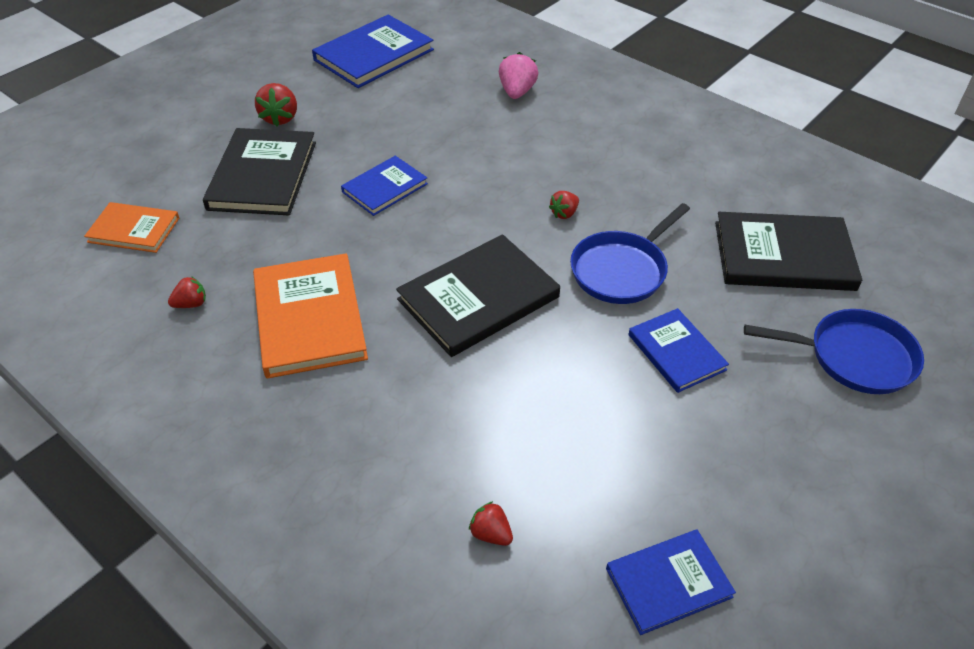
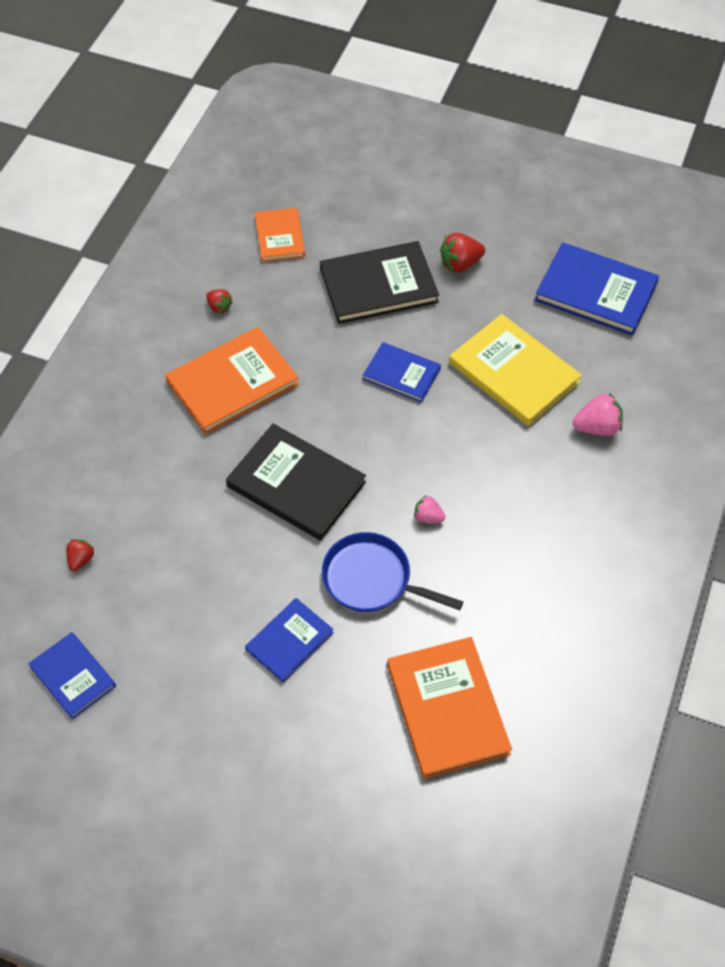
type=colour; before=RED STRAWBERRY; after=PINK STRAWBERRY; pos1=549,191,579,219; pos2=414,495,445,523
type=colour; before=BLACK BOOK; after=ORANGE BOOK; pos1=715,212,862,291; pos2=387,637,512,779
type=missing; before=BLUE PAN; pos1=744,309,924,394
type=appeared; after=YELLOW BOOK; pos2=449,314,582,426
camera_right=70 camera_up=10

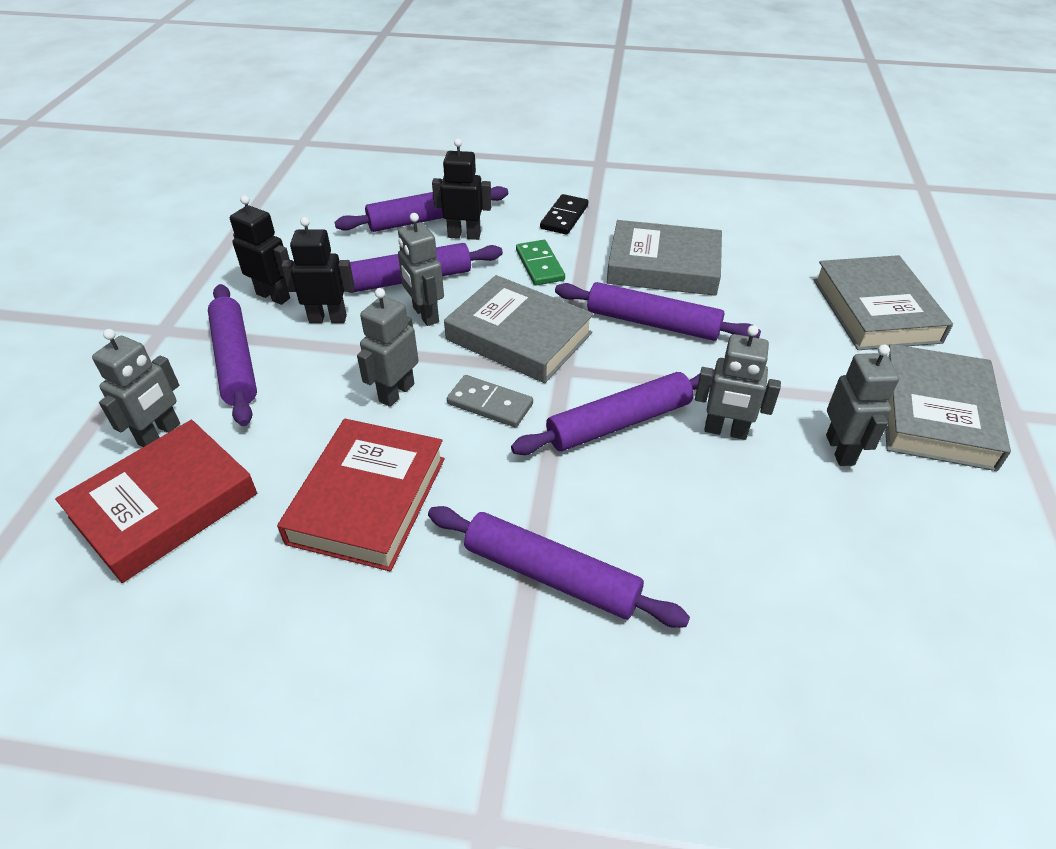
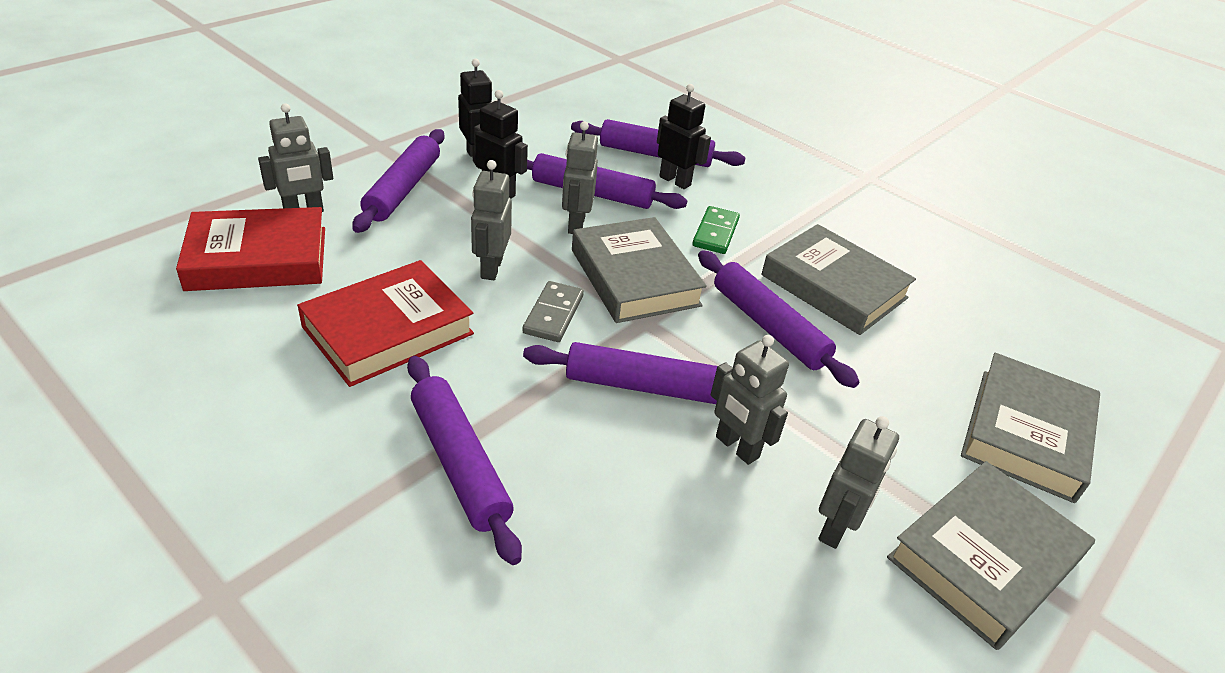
type=missing; before=BLACK DOMINO; pos1=540,194,588,235
type=spun; before=GREY ROBOT; pos1=357,288,419,407; pos2=471,160,512,280; turn=-60
type=spun; before=GREY DOMINO; pos1=447,375,533,428; pos2=522,281,584,342; turn=45
camera_right=30 camera_up=-5

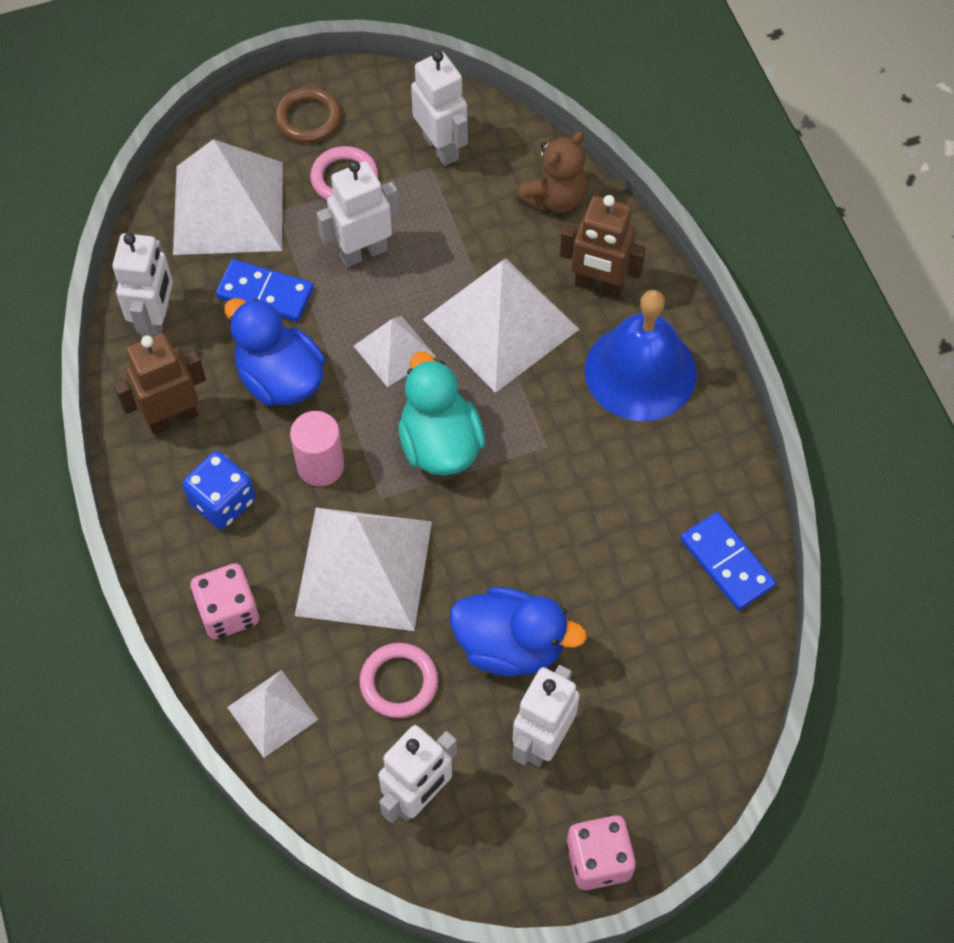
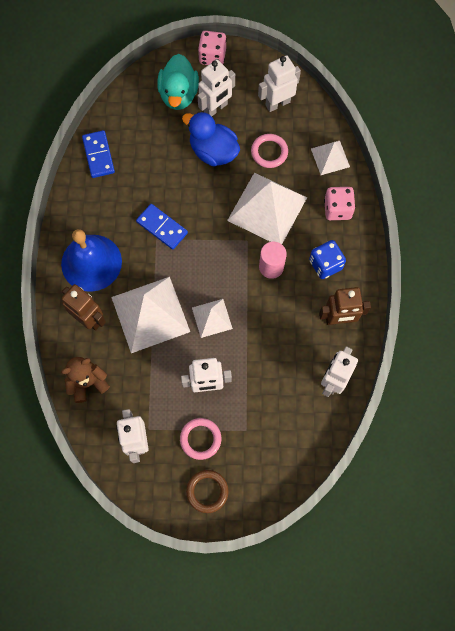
type=missing; before=WHITE PYRAMID; pos1=173,139,283,255
type=relocated; before=BLUE DOMINO; pos1=216,259,314,322; pos2=136,204,188,250
type=missing; before=BLUE DUCK; pos1=224,298,325,406
type=relocated; before=TURQUOISE DUCK; pos1=398,352,485,475; pos2=157,54,199,110
camera_right=-160 camera_up=10

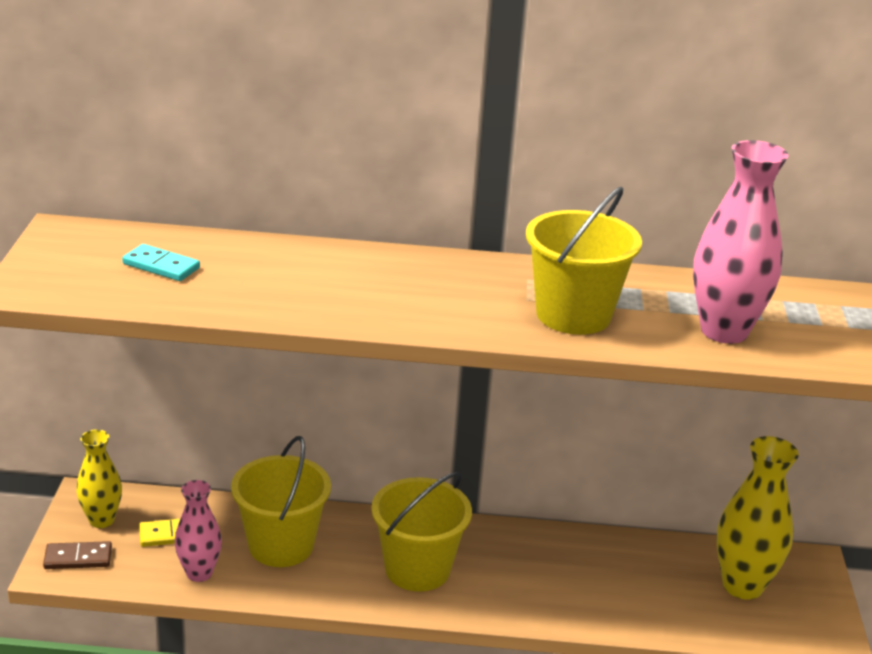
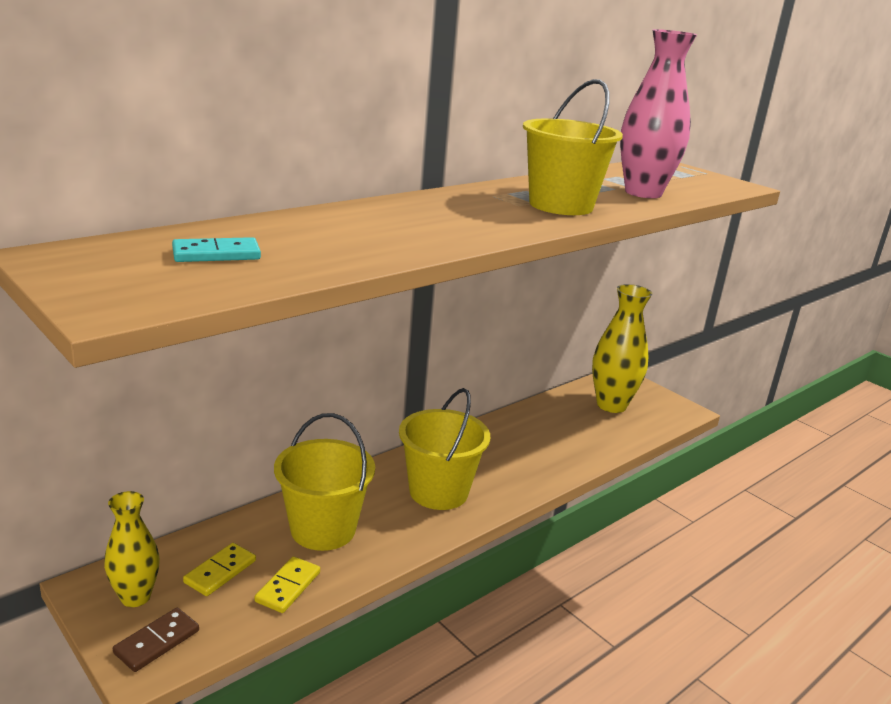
type=exchanged; before=PINK VASE; after=YELLOW DOMINO; pos1=175,480,222,582; pos2=254,556,320,613
camera_right=-45 camera_up=-5

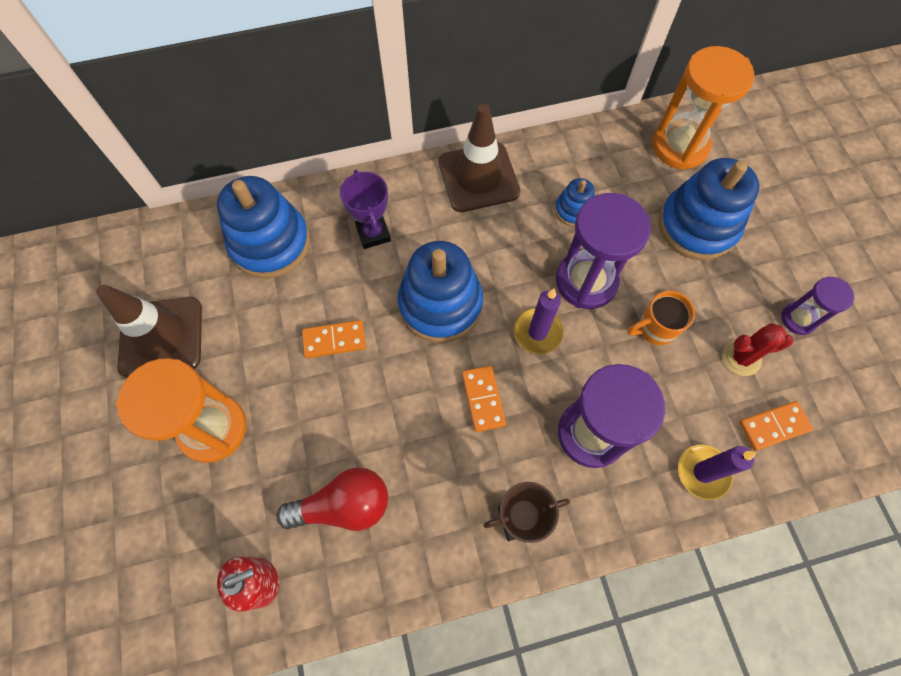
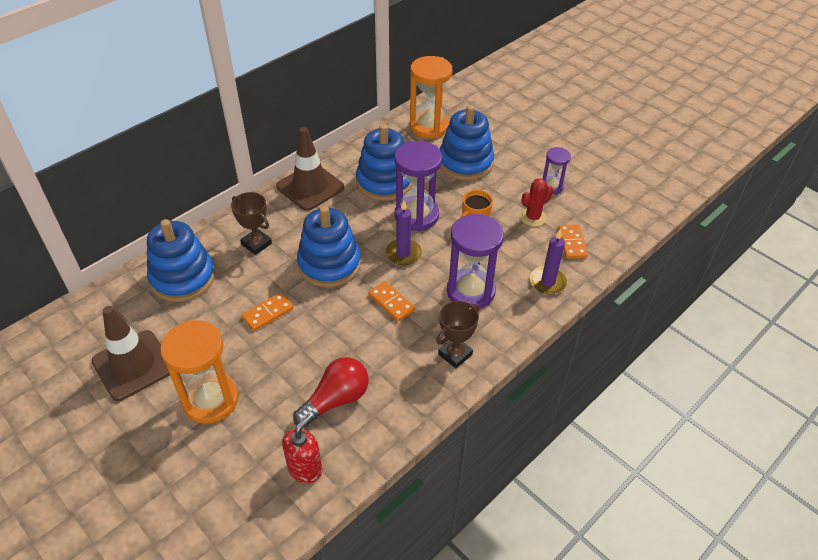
type=colour; before=PURPLE TROPHY; after=BROWN TROPHY; pos1=340,170,391,249; pos2=231,192,272,255
type=size; before=BLUE STACKING TOY; pos1=555,178,595,227; pos2=356,124,412,201; scale=2.03
type=spun; before=ORANGE DOMINO; pos1=739,401,813,451; pos2=558,225,588,259; turn=-45
camera_right=-30 camera_up=-20

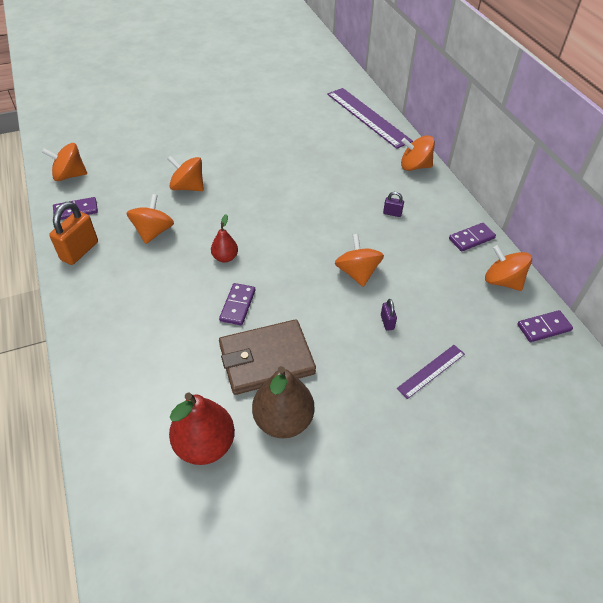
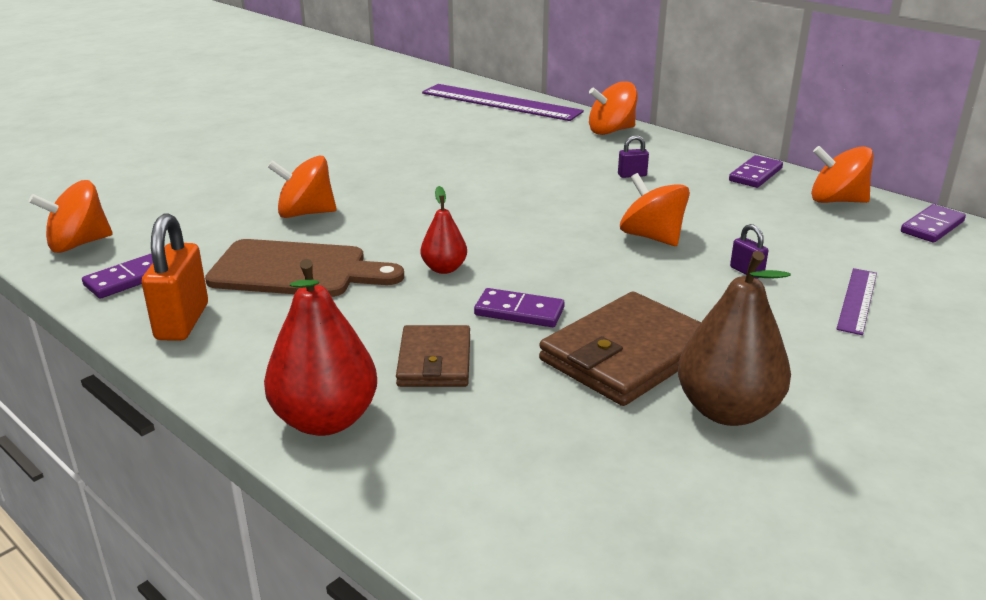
type=exchanged; before=ORANGE SPINNING TOP; after=BROWN CUTTING BOARD; pos1=127,194,174,244; pos2=205,239,404,297
type=spun; before=PURPLE DOMINO; pos1=219,283,255,325; pos2=474,288,565,327; turn=-60
type=relocated; before=RED PEAR; pos1=169,392,235,465; pos2=264,259,377,436
type=appeared; after=BROWN WALLET; pos2=396,325,470,387
camera_right=-25 camera_up=-20

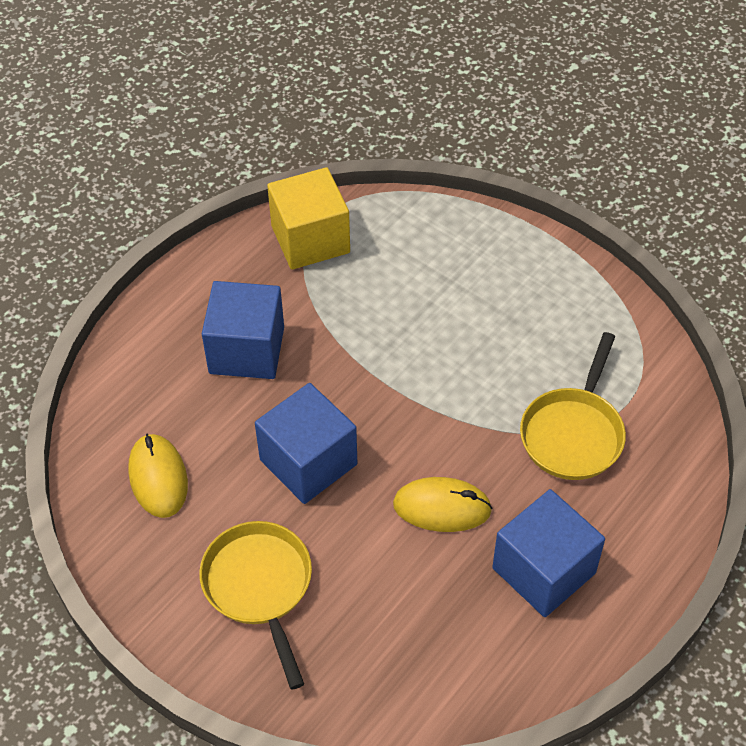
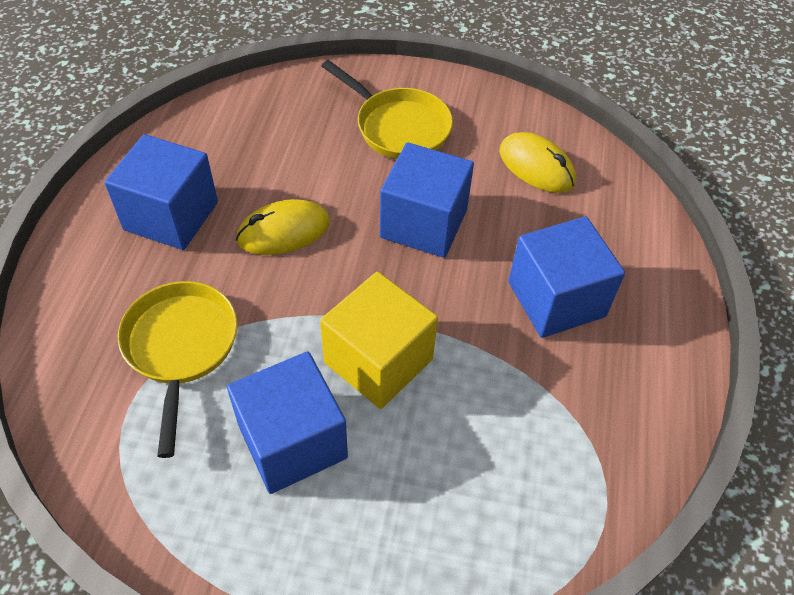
type=relocated; before=YELLOW CUBE; pos1=267,167,350,270; pos2=320,272,438,409
type=appeared; after=BLUE CUBE; pos2=227,351,348,494
camera_right=150 camera_up=0

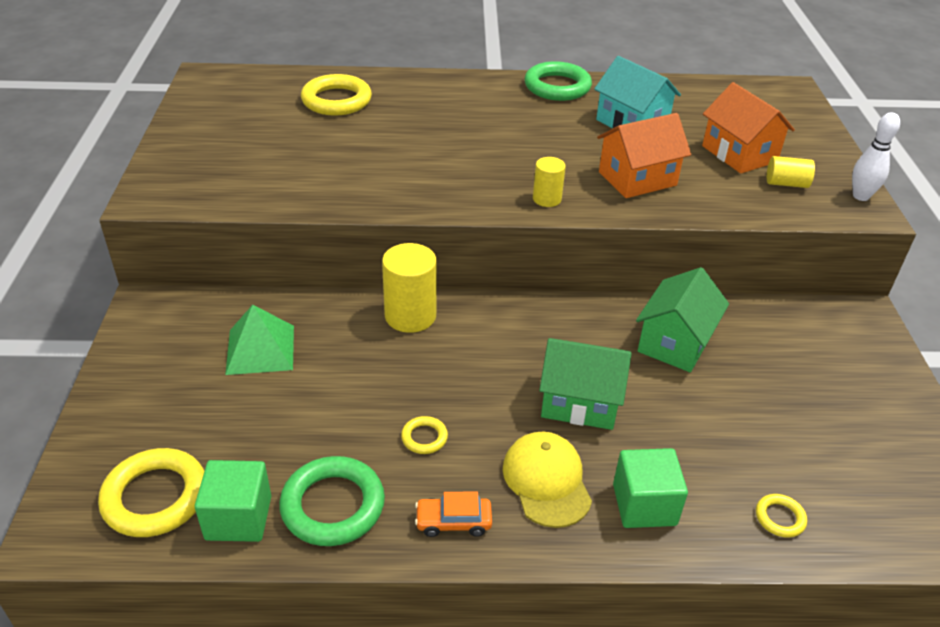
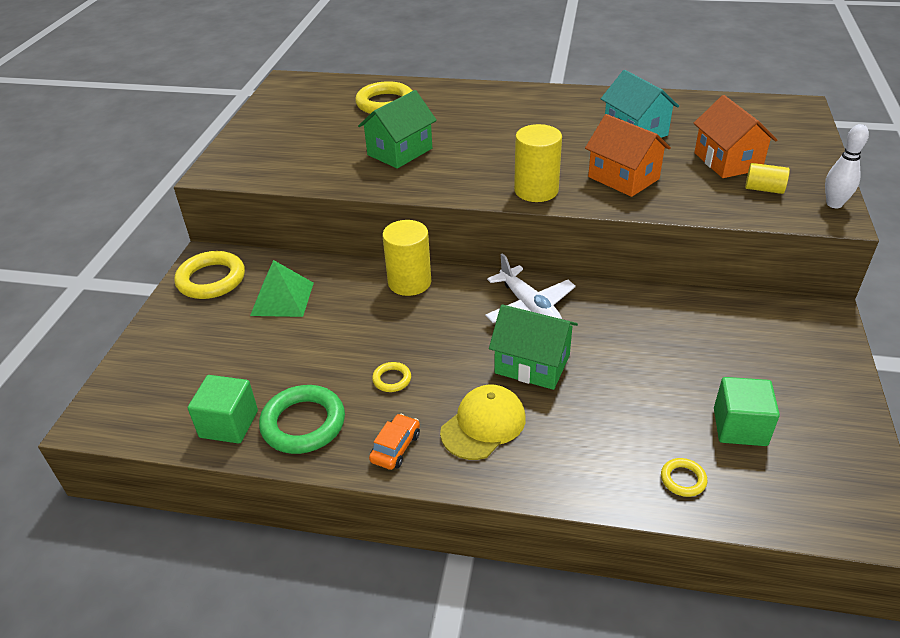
type=missing; before=GREEN RING; pos1=524,61,592,101
type=spun; before=ORANGE HOUSE; pos1=597,113,691,198; pos2=585,114,671,197; turn=60
type=size; before=YELLOW CYLINDER; pos1=533,157,566,207; pos2=514,124,562,202; scale=1.74
type=relocated; before=GREEN HOUSE; pos1=636,267,729,372; pos2=358,90,437,169
type=spun; before=YELLOW CAP; pos1=503,432,592,528; pos2=440,385,526,460; turn=45
type=relocated; before=YELLOW RING; pos1=98,448,204,537; pos2=174,251,245,299
type=relocated; before=GREEN CUBE; pos1=613,448,688,528; pos2=714,377,780,446
type=spun; before=ORANGE CAR; pos1=415,492,492,537; pos2=369,414,420,470; turn=105
type=appeared; after=WHITE PLANE; pos2=485,253,576,323
camera_right=15 camera_up=0

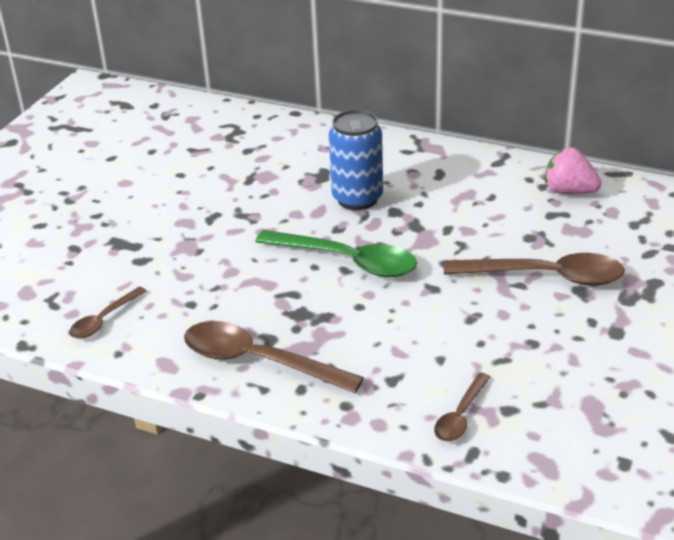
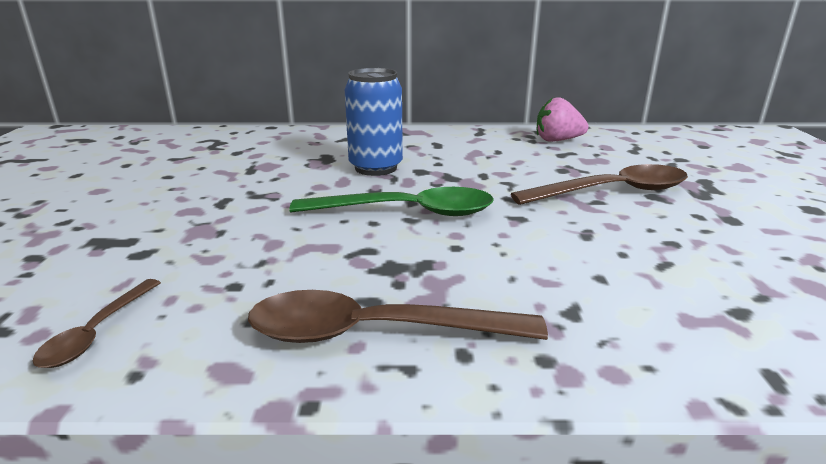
type=missing; before=BROWN SPOON; pos1=434,373,490,442
camera_right=-25 camera_up=-10

